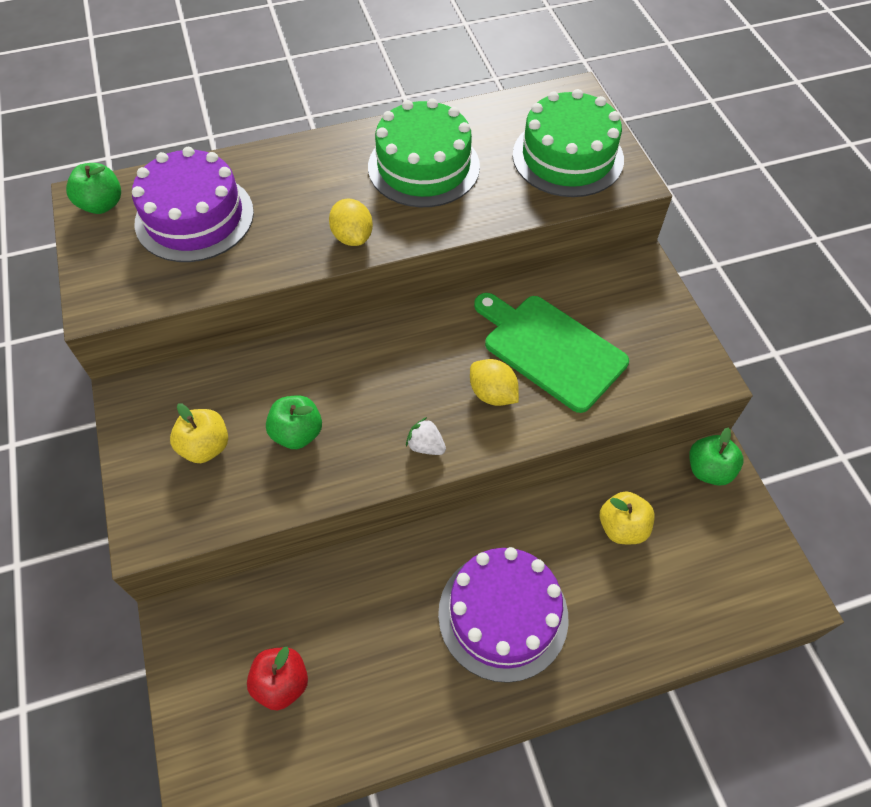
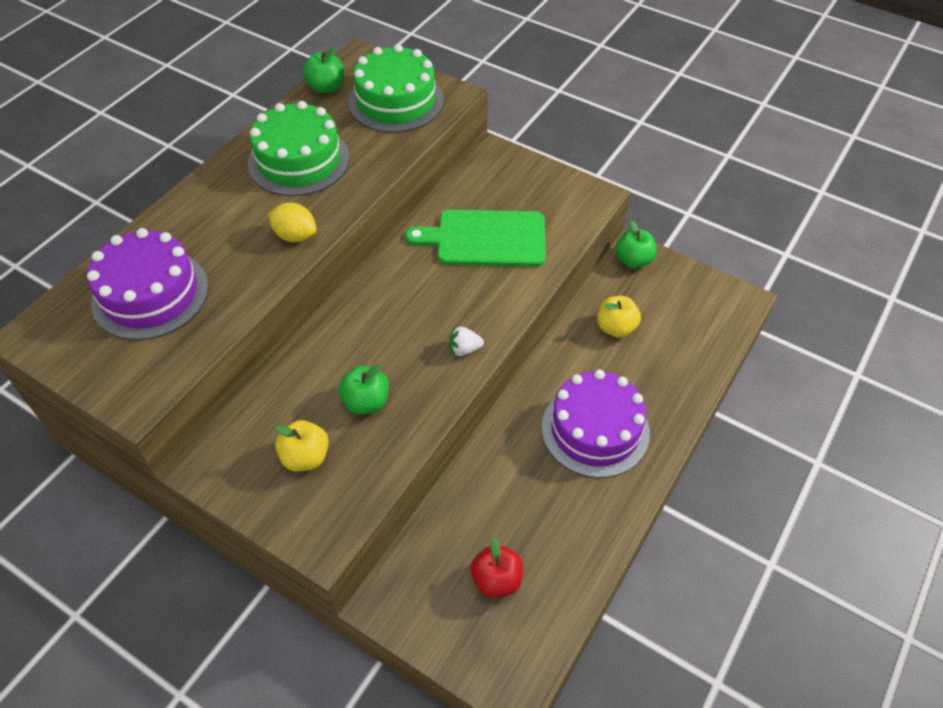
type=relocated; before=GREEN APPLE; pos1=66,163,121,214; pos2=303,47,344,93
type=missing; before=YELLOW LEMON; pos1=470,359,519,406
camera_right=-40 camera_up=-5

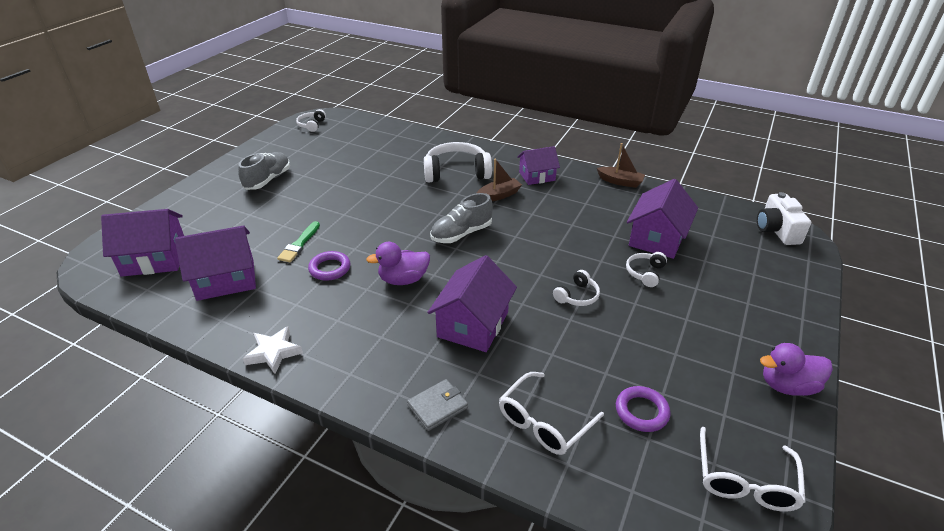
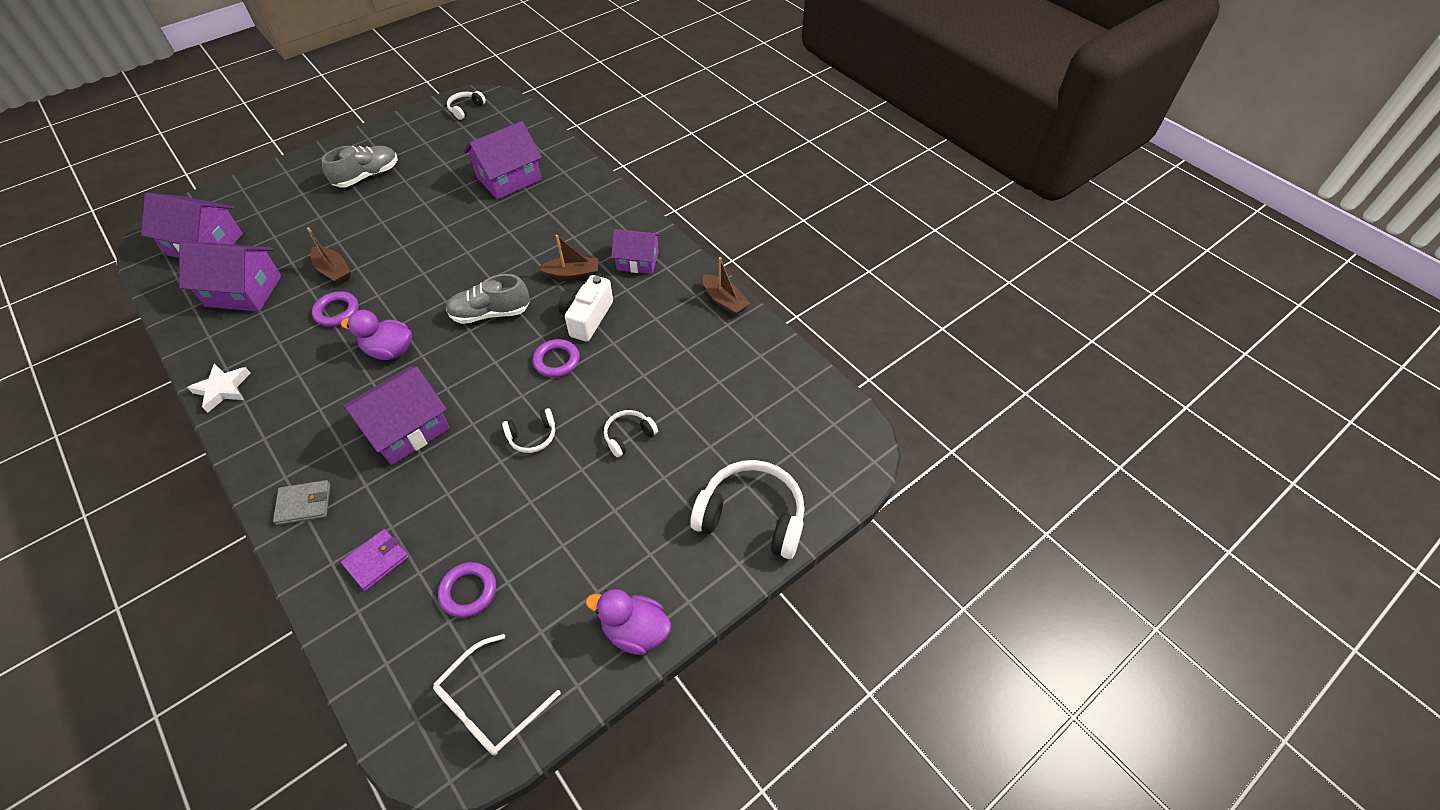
type=relocated; before=WHITE HEADPHONES; pos1=424,142,492,182; pos2=690,460,805,559
type=relocated; before=PURPLE HOUSE; pos1=627,179,698,259; pos2=464,121,542,199
type=relocated; before=WHITE CAMERA; pos1=757,192,811,245; pos2=558,275,613,342
type=exchanged; before=GREEN BRUSH; after=BROWN BOAT; pos1=277,221,320,262; pos2=307,227,351,285
type=exchanged; before=WHITE GLASSES; after=PURPLE WALLET; pos1=499,372,604,455; pos2=341,529,409,591
type=appeared; after=PURPLE RING; pos2=532,339,580,378
camera_right=25 camera_up=15

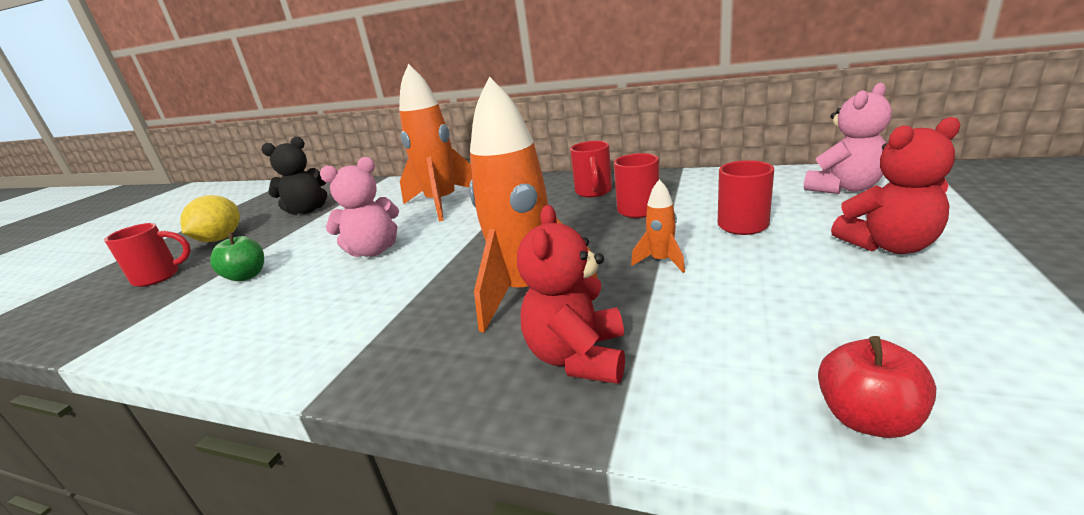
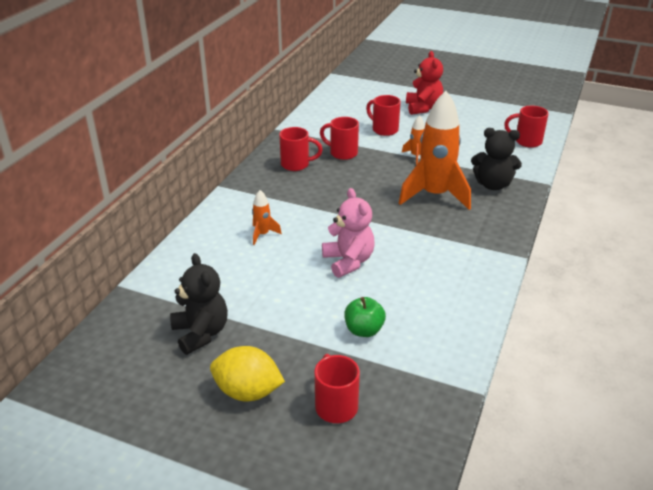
type=size; before=ORANGE ROCKET; pos1=399,64,472,222; pos2=252,190,282,245; scale=0.44
type=missing; before=PINK TEDDY BEAR; pos1=804,83,892,194
type=colour; before=RED TEDDY BEAR; after=BLACK TEDDY BEAR; pos1=517,205,625,384; pos2=471,128,522,190
type=exchanged; before=RED APPLE; after=RED MUG; pos1=818,336,936,438; pos2=504,106,549,148
camera_right=-90 camera_up=10

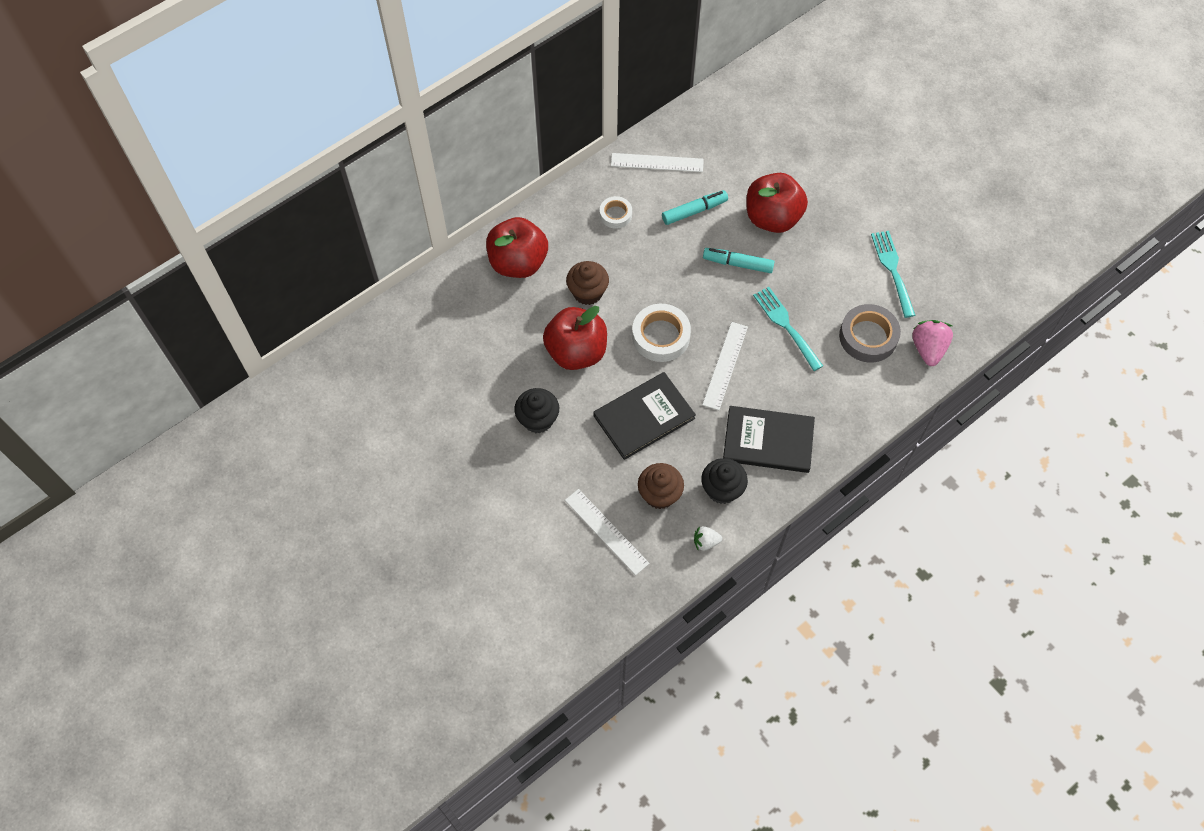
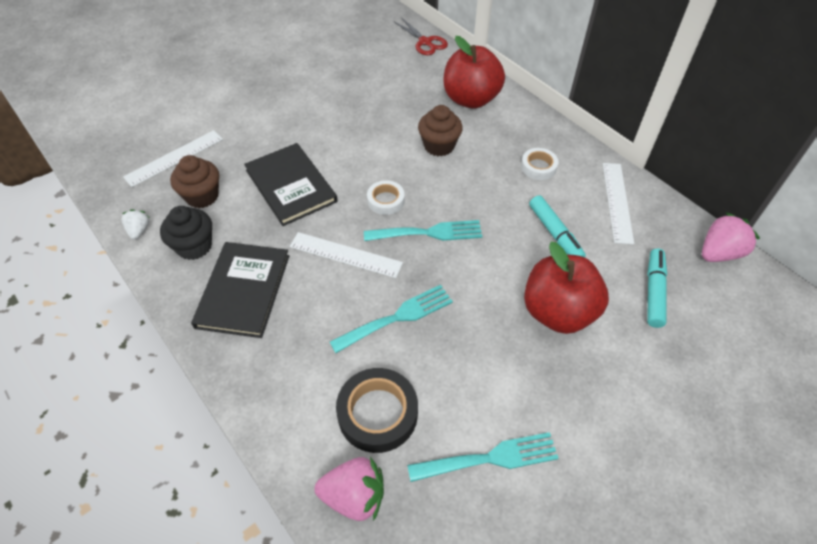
type=relocated; before=TURQUOISE MARKER; pos1=703,248,775,273; pos2=647,249,667,328
type=size; before=WHITE TAPE; pos1=632,304,691,362; pos2=367,180,405,215; scale=0.59
type=colour; before=GREY TAPE; after=BLACK TAPE; pos1=839,304,901,363; pos2=336,368,418,453
type=missing; before=RED APPLE; pos1=543,306,607,370
type=missing; before=BLACK CUPCAKE; pos1=514,388,559,433
type=appeared; after=RED SCISSORS; pos2=394,17,448,55
type=appeared; after=PINK STRAWBERRY; pos2=702,212,760,262
type=appeared; after=TURQUOISE FORK; pos2=364,220,482,241
camera_right=90 camera_up=-10

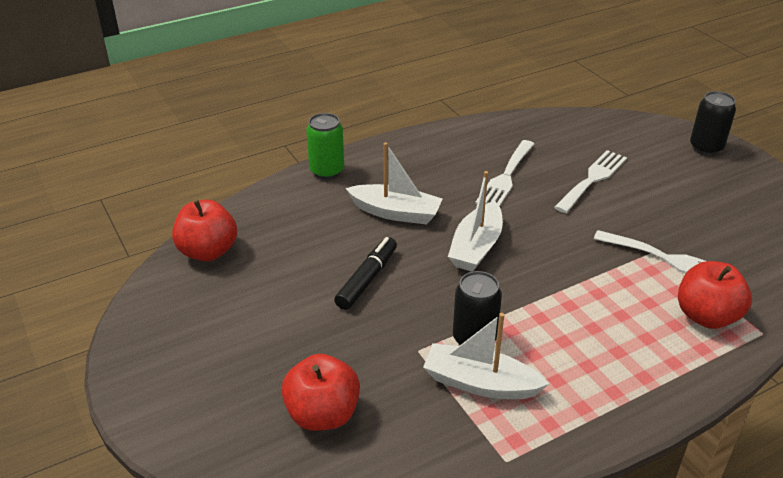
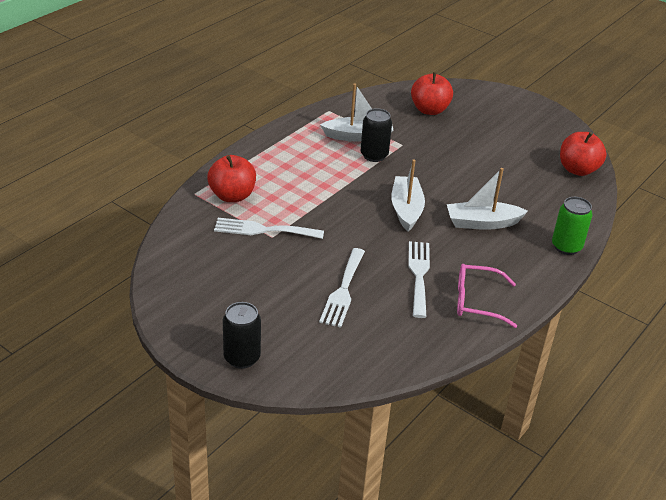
type=missing; before=BLACK MARKER; pos1=334,237,397,310
type=appeared; after=PINK GLASSES; pos2=457,264,517,328
camera_right=155 camera_up=0

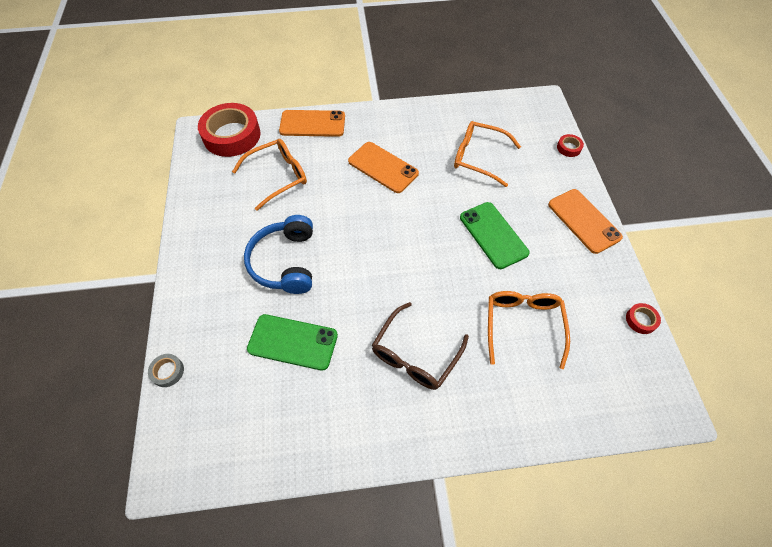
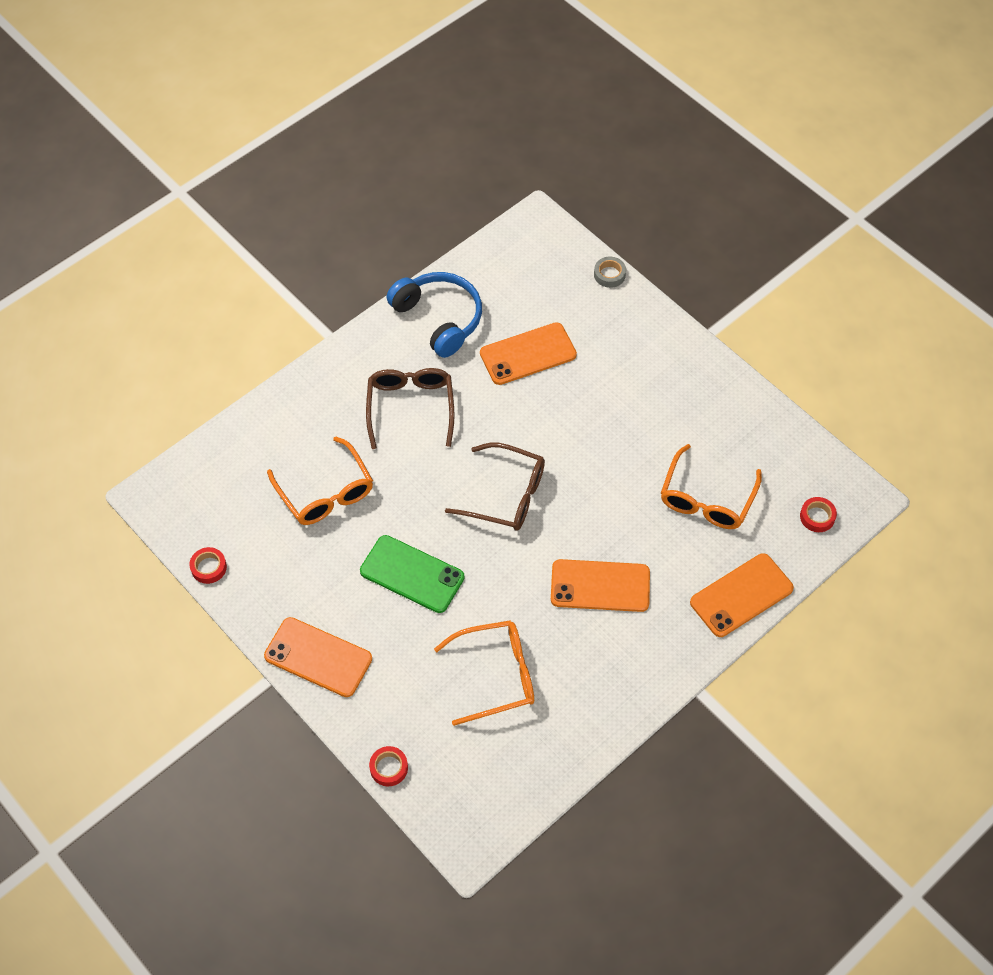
type=size; before=RED TAPE; pos1=198,103,261,157; pos2=800,497,837,532; scale=0.42
type=relocated; before=BLUE HEADPHONES; pos1=244,215,313,294; pos2=387,272,482,358
type=colour; before=GREEN PHONE; after=ORANGE PHONE; pos1=247,314,338,371; pos2=480,322,577,385
type=appeared; after=BROWN GLASSES; pos2=445,443,545,531
camera_right=145 camera_up=0

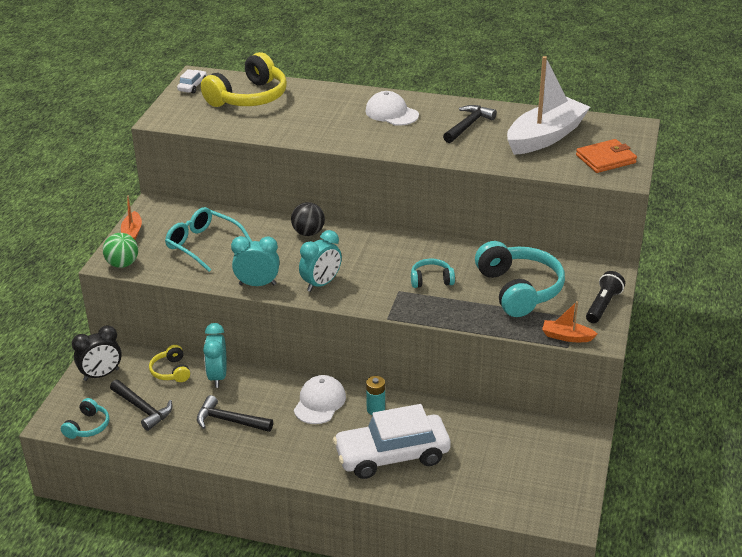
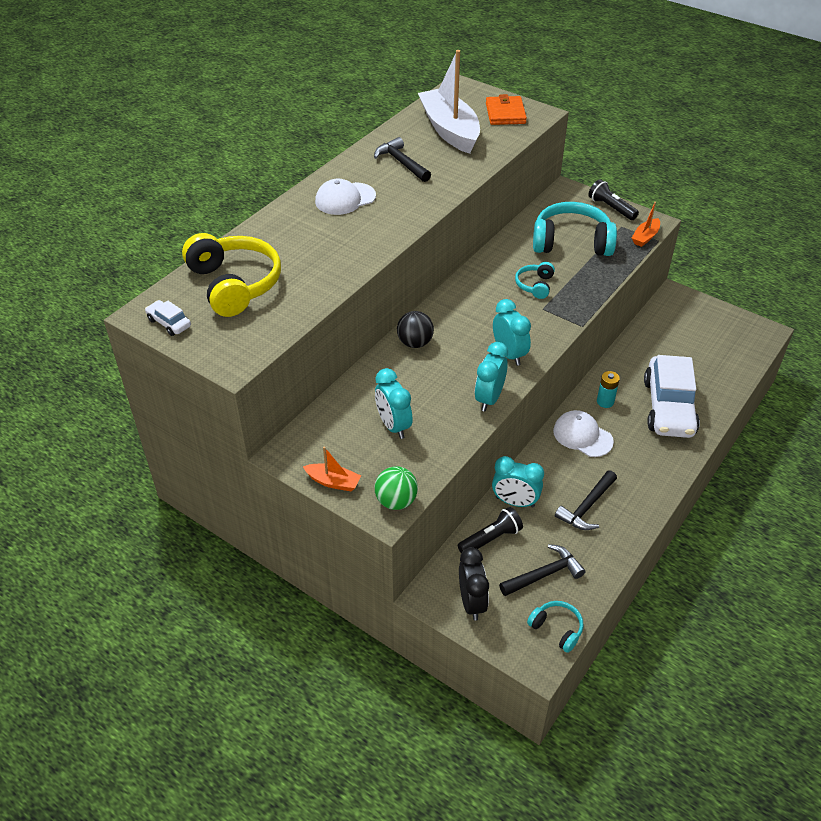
type=exchanged; before=TURQUOISE GLASSES; after=TURQUOISE CLOCK; pos1=165,207,252,272; pos2=375,368,413,439
type=exchanged; before=YELLOW HEADPHONES; after=BLACK FLASHLIGHT; pos1=149,345,190,382; pos2=458,507,523,553
camera_right=-70 camera_up=10

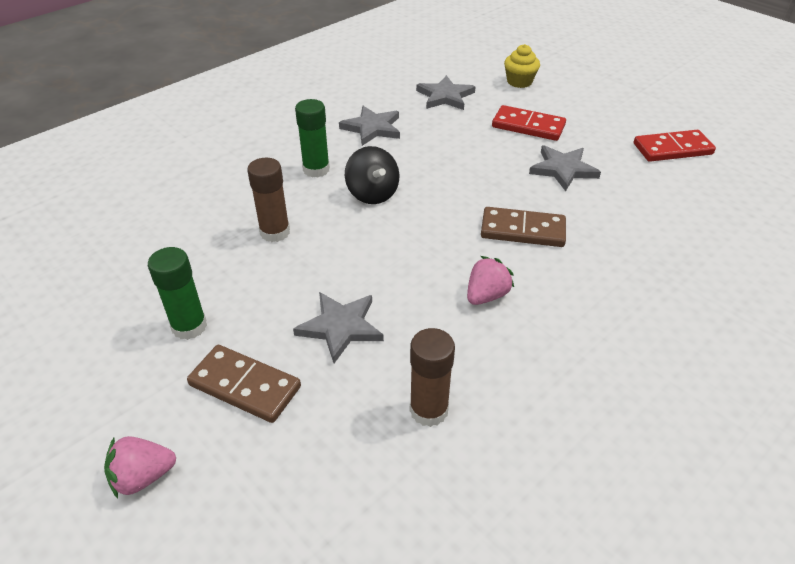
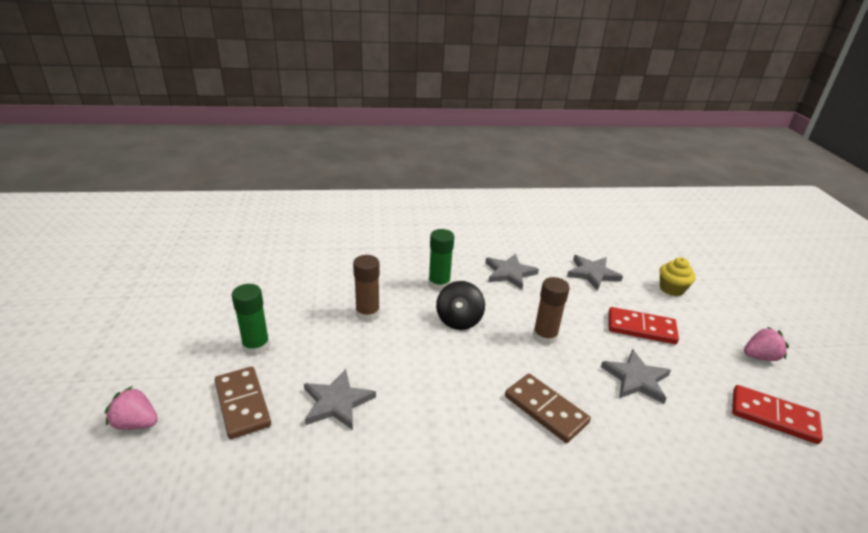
type=spun; before=RED DOMINO; pos1=492,105,566,141; pos2=608,307,679,344; turn=-45
type=relocated; before=PINK STRAWBERRY; pos1=467,256,514,305; pos2=744,327,789,361
type=relocated; before=BROWN GLUE STICK; pos1=410,328,455,427; pos2=533,277,570,345
camera_right=35 camera_up=-10

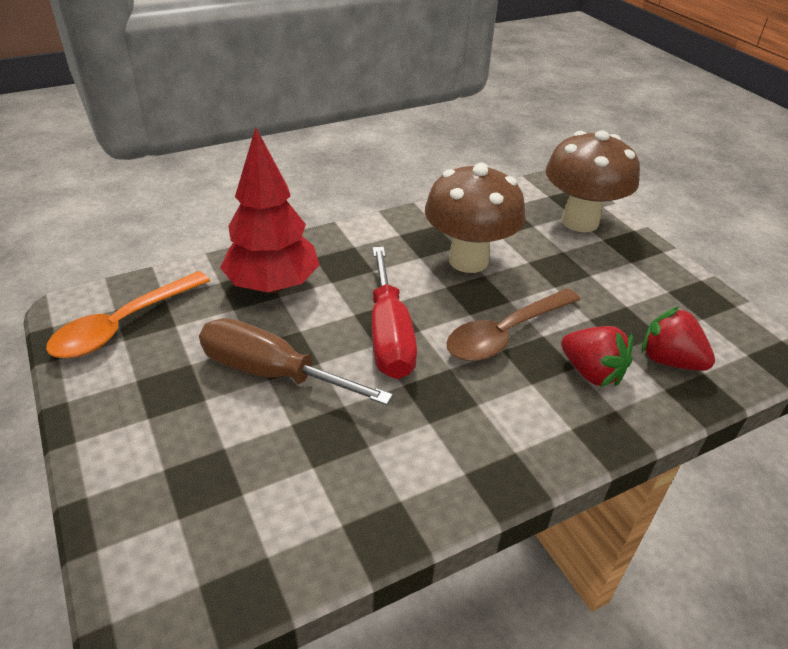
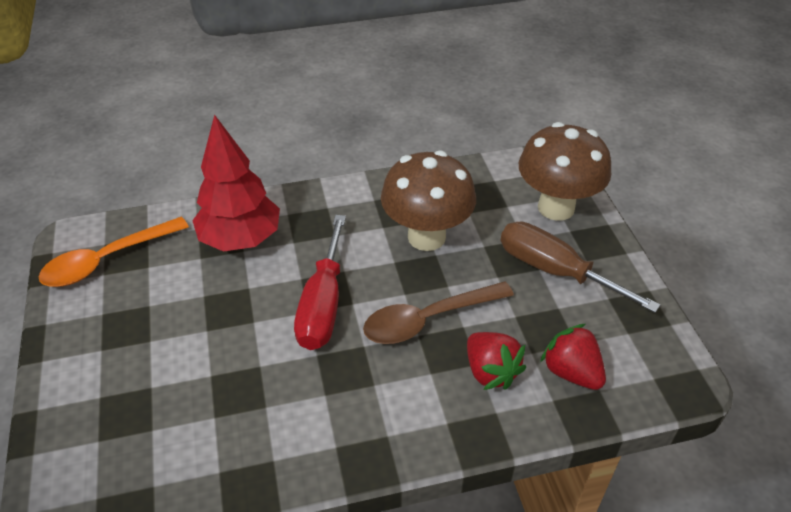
type=relocated; before=BROWN SCREWDRIVER; pos1=199,318,393,405; pos2=501,222,660,313
camera_right=15 camera_up=5

